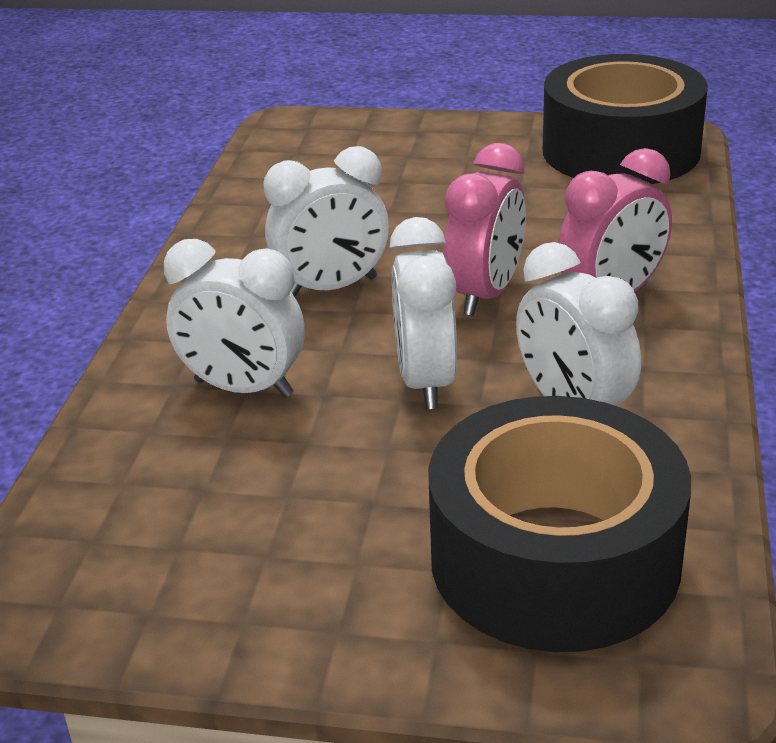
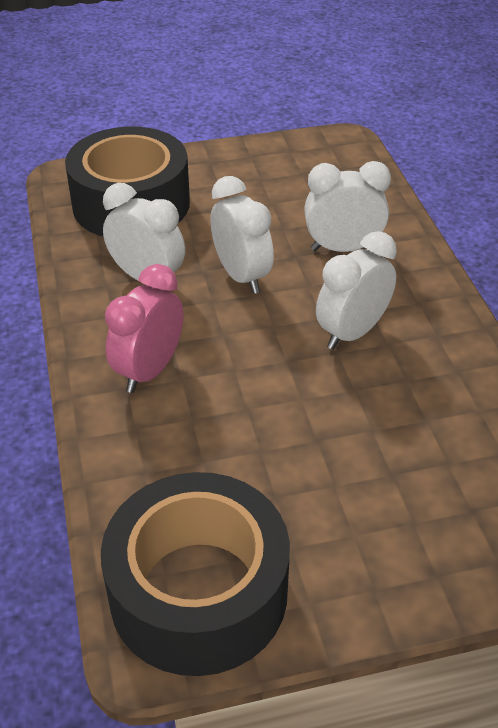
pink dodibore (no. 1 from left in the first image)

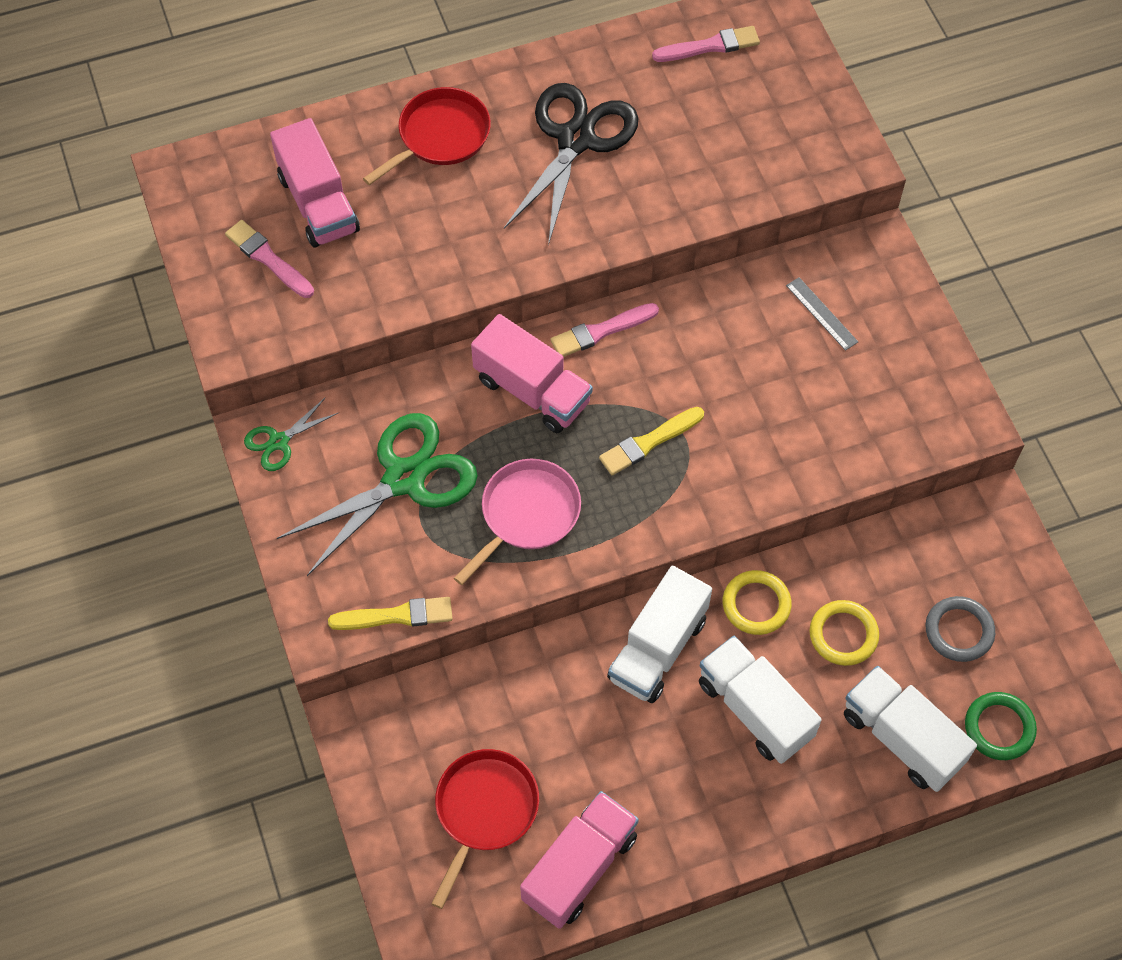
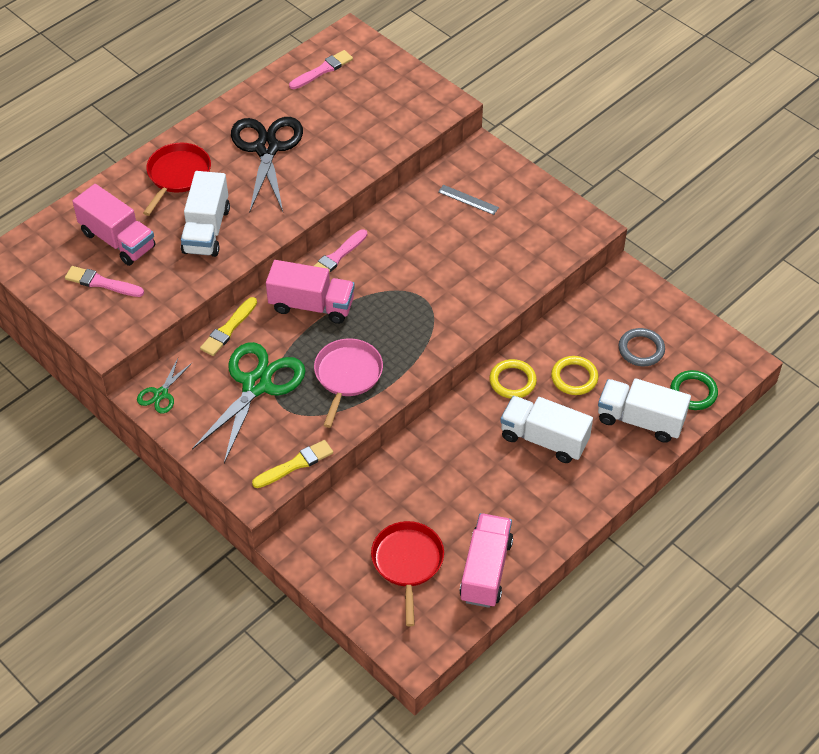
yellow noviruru (no. 1 from left)
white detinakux (no. 1 from left)

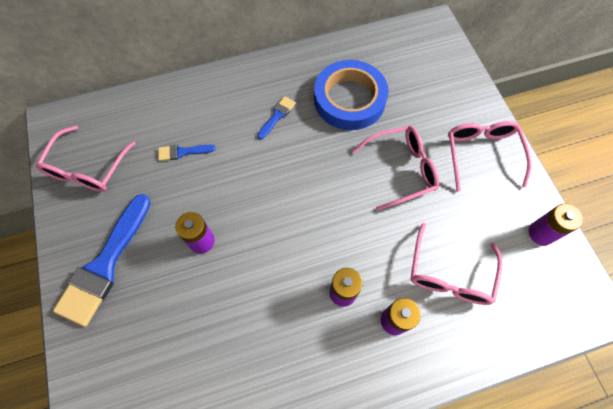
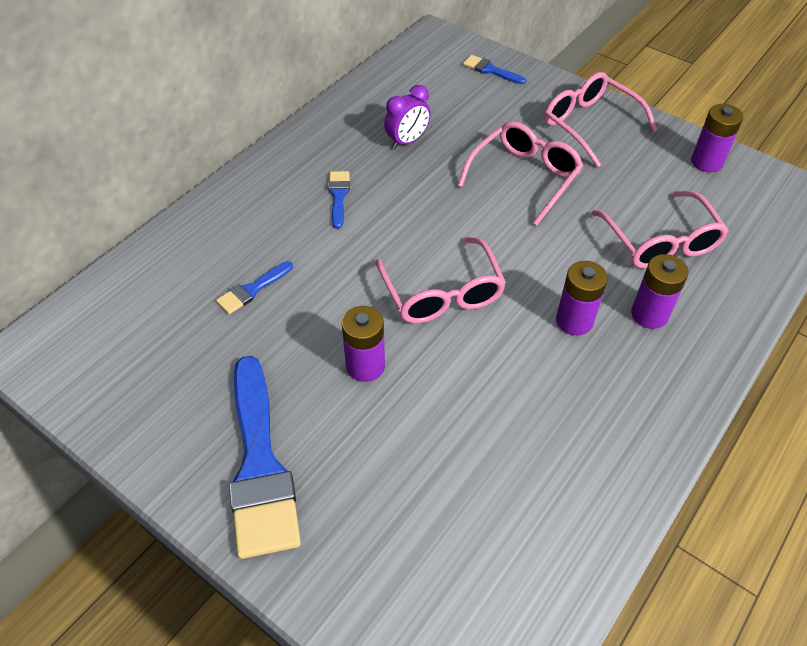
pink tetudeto (no. 1 from left)
purple dodibore
blue noviruru (no. 4 from left)

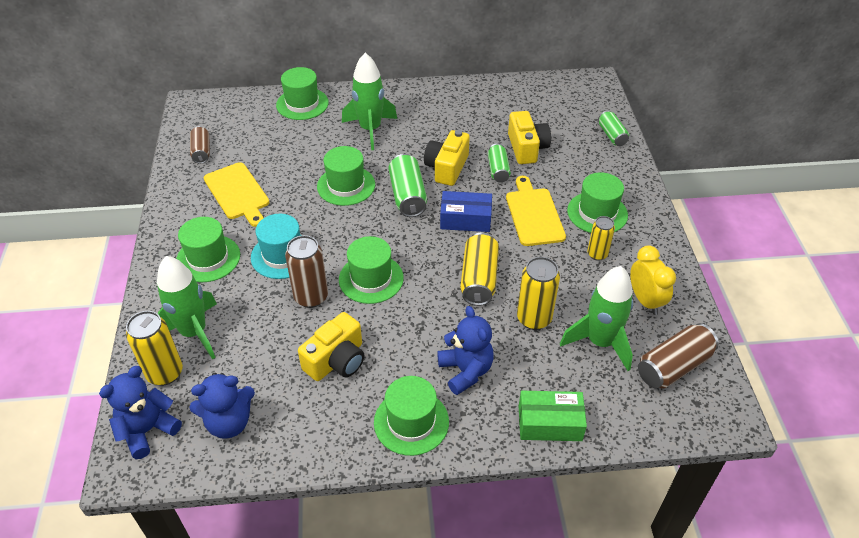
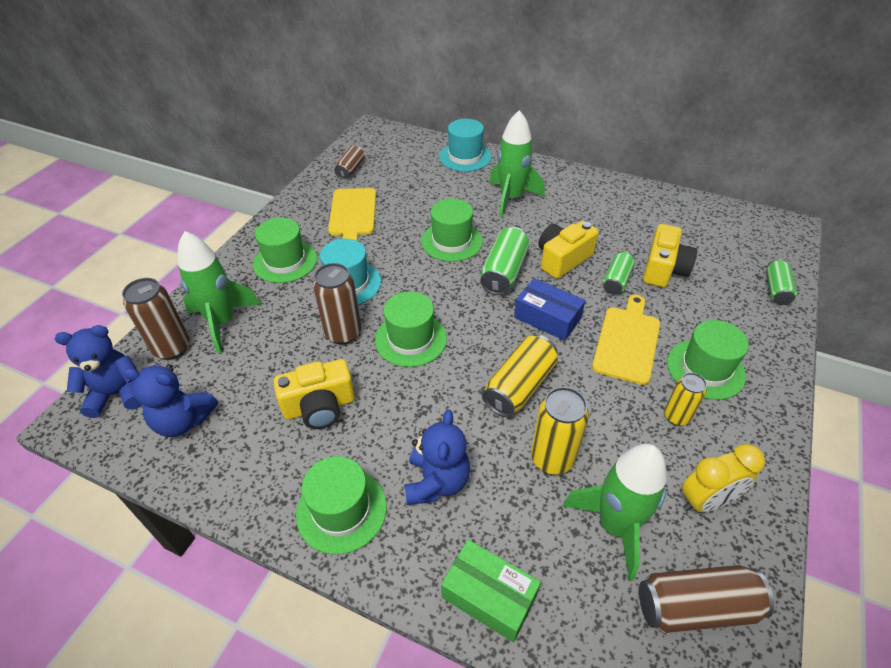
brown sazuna (no. 1 from left)
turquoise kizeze (no. 2 from left)
yellow dodibore

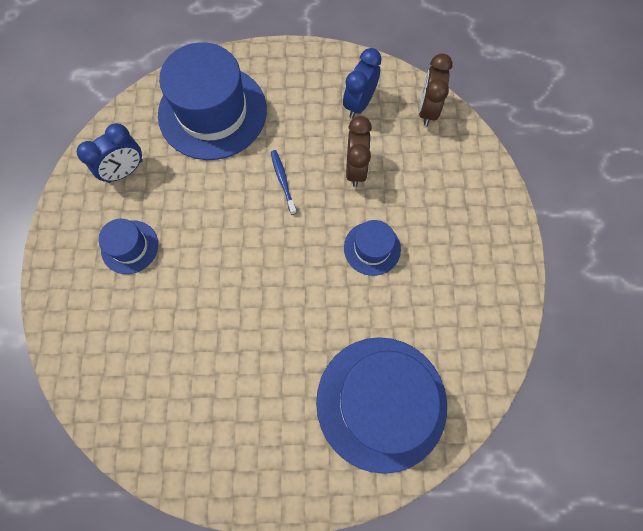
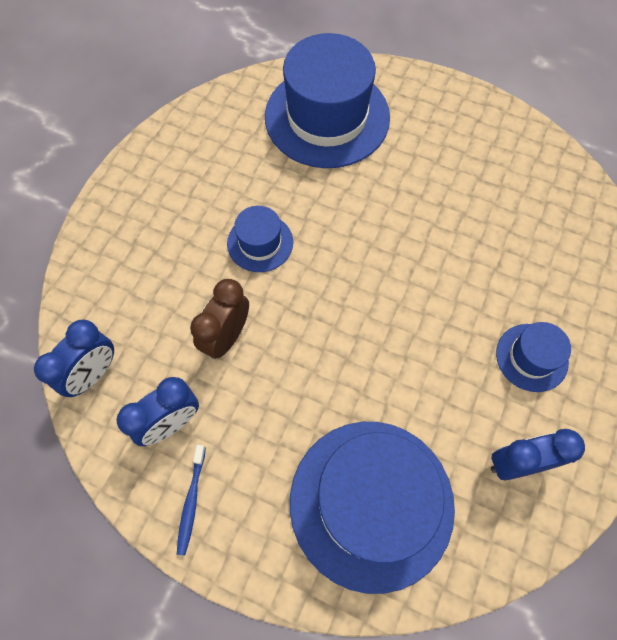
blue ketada
blue dodibore (no. 1 from left)

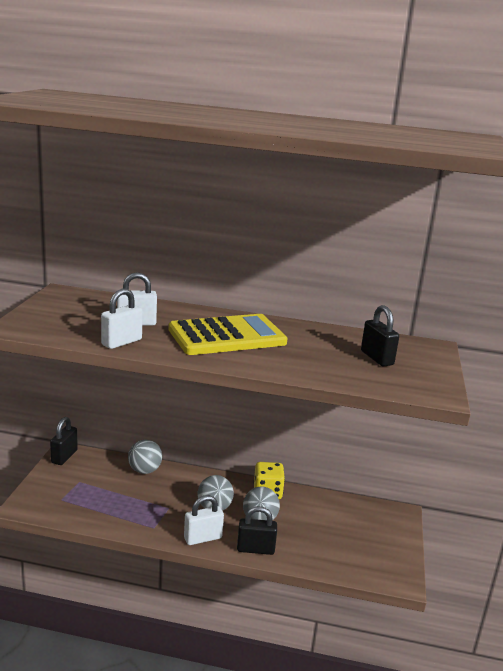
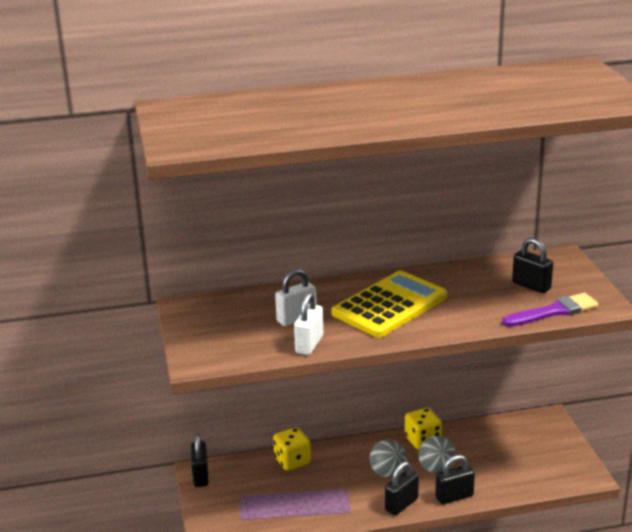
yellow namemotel (no. 1 from left)
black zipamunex (no. 2 from left)
purple noviruru

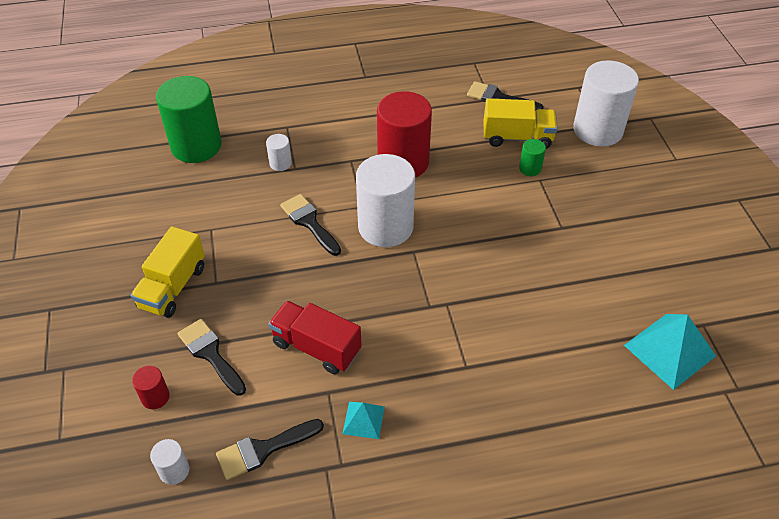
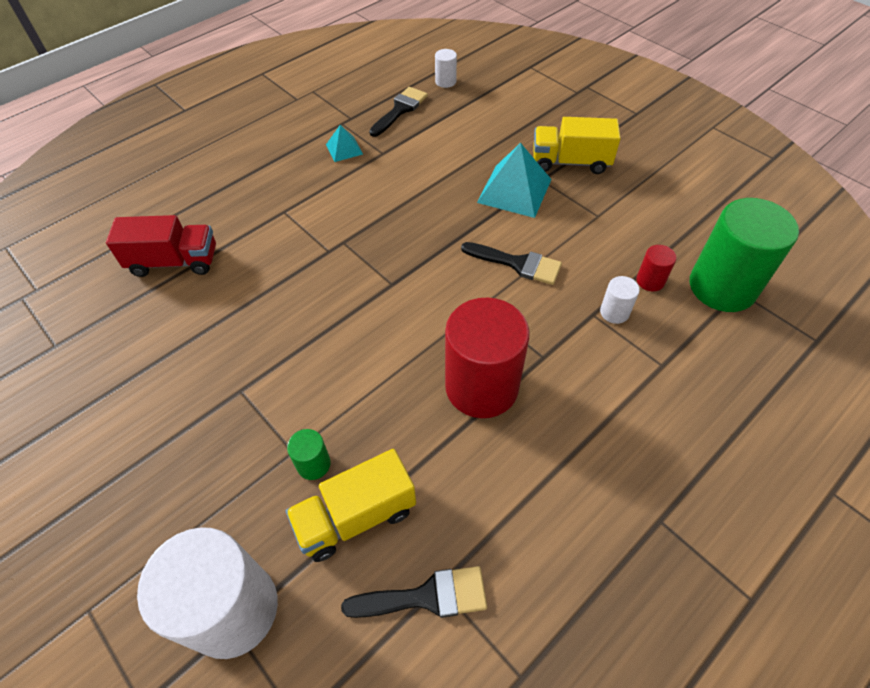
yellow detinakux (no. 2 from left)
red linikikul (no. 2 from left)
black noviruru (no. 1 from left in the first image)
red detinakux
white linikikul (no. 3 from left in the first image)
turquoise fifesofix (no. 2 from left)

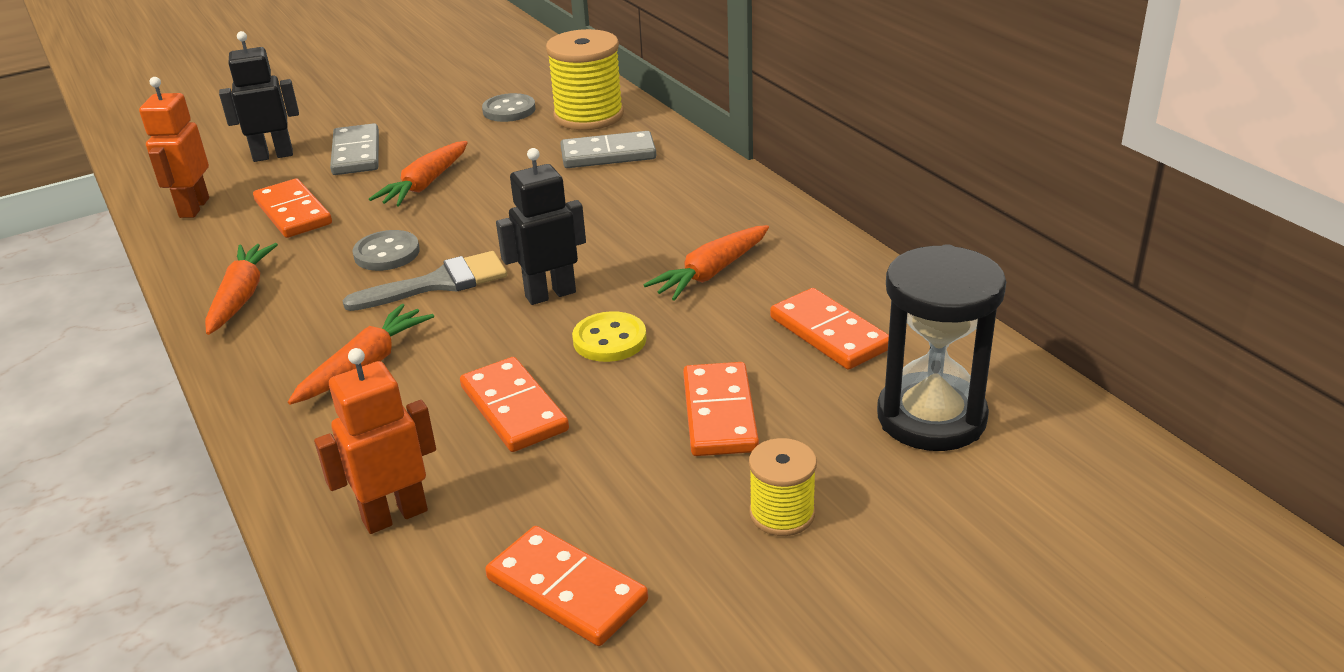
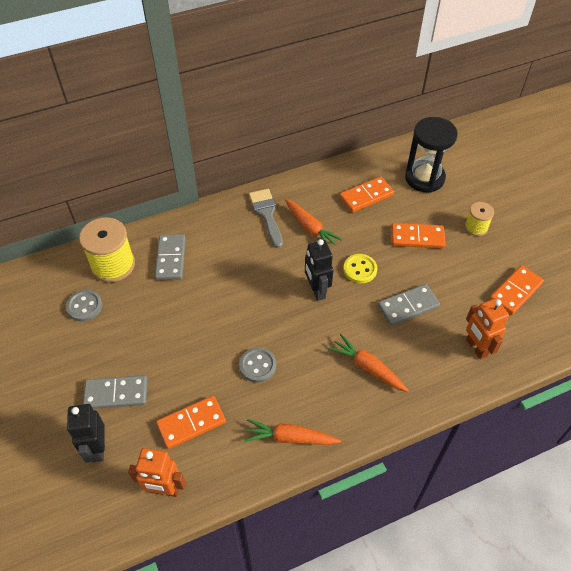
grey noviruru
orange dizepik (no. 3 from left in the first image)
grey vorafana (no. 3 from left)

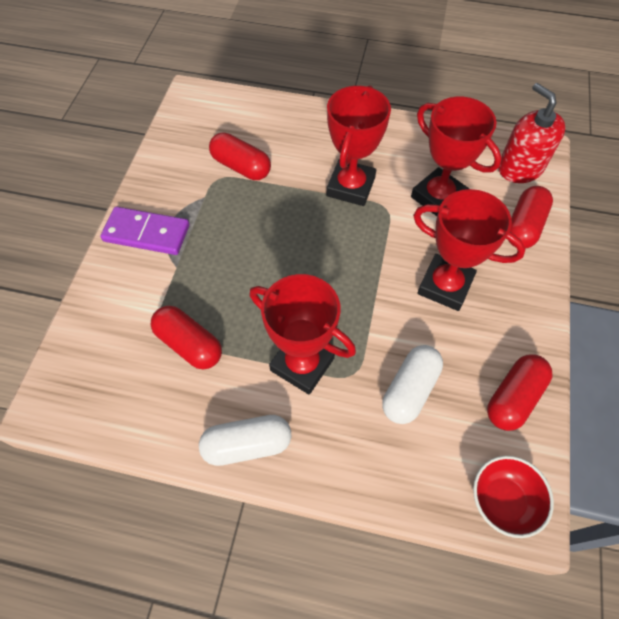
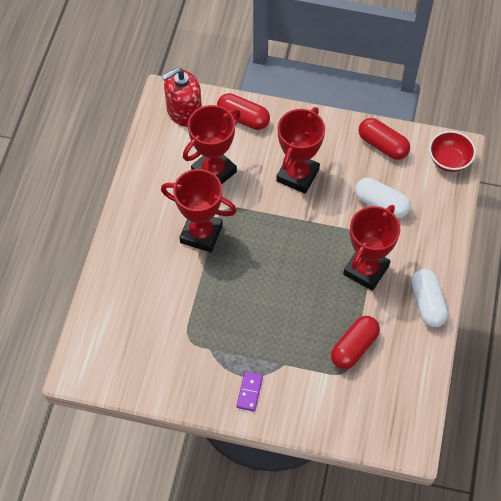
purple vorafana
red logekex (no. 2 from left in the first image)

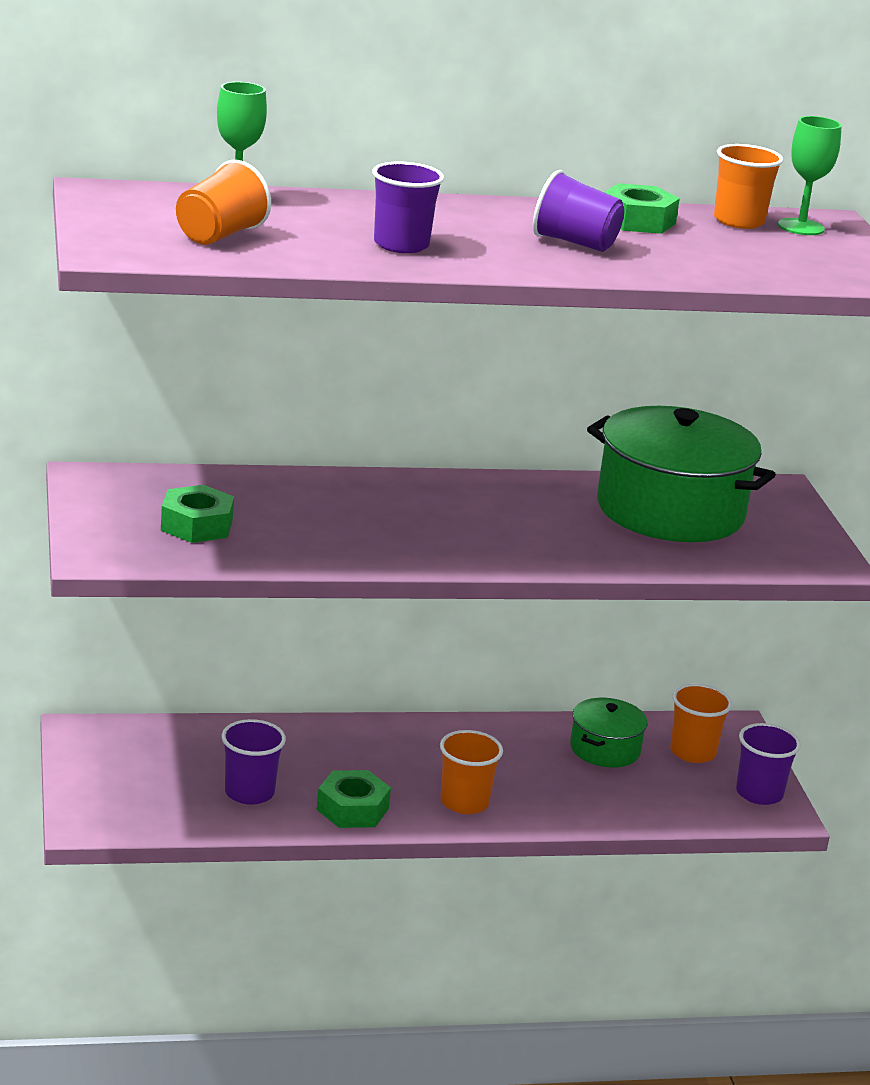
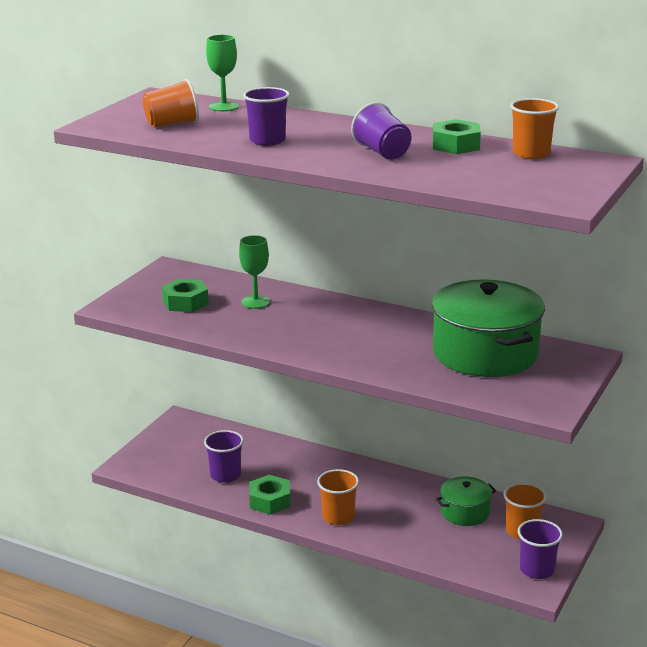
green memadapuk (no. 2 from left)

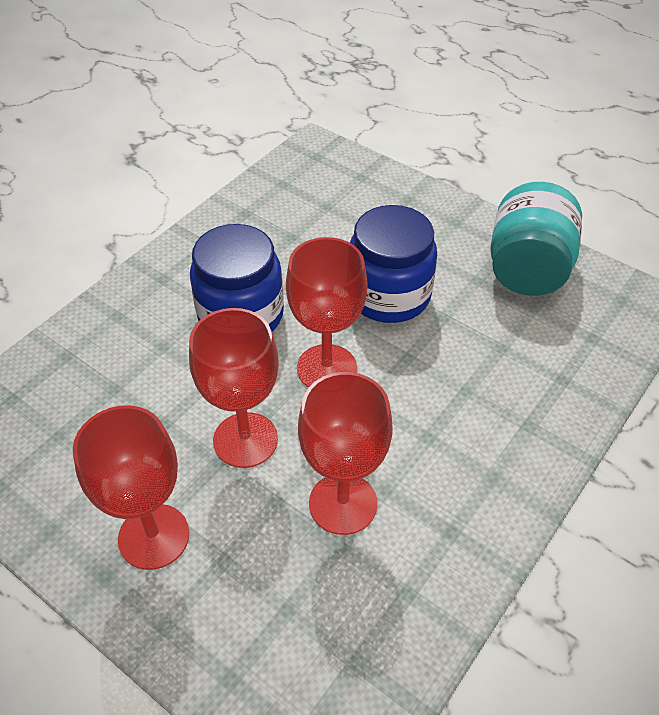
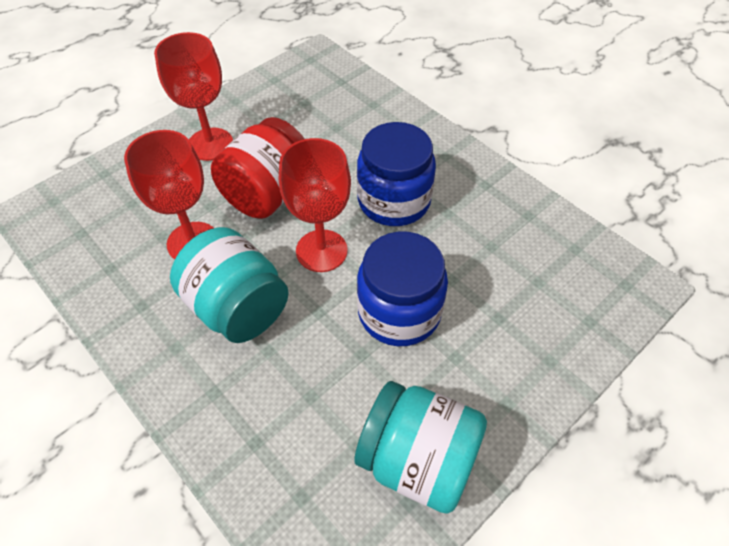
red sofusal
turquoise sofusal (no. 1 from left)

